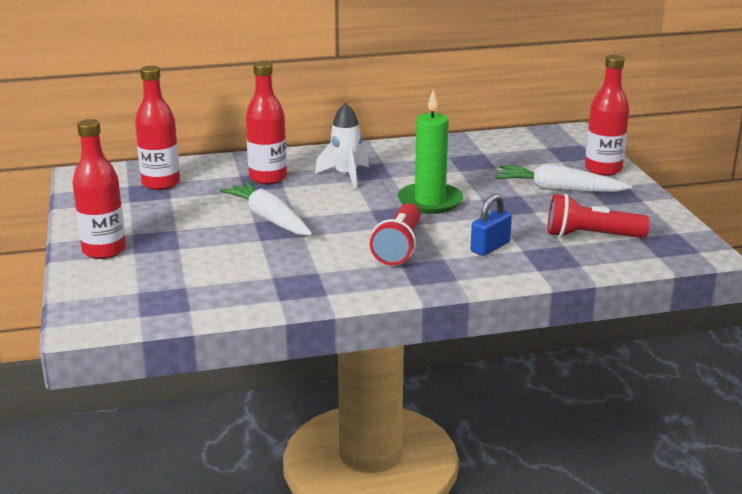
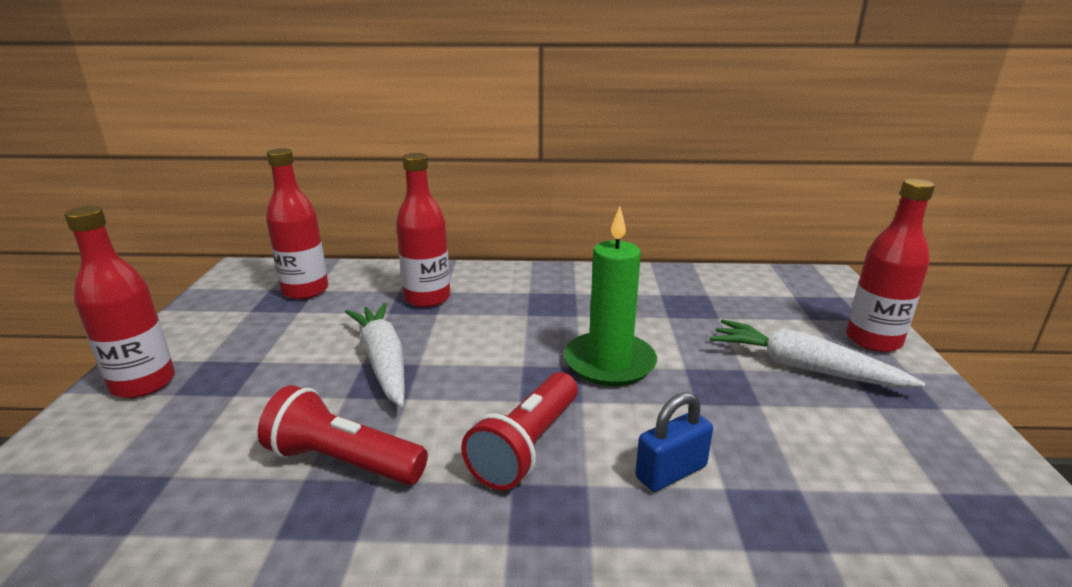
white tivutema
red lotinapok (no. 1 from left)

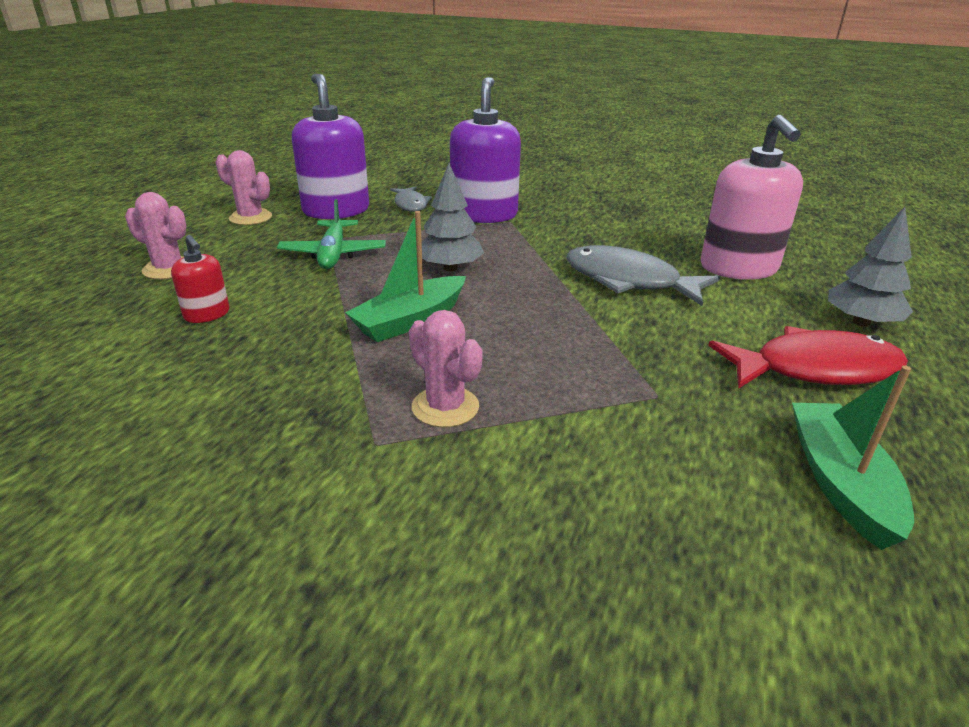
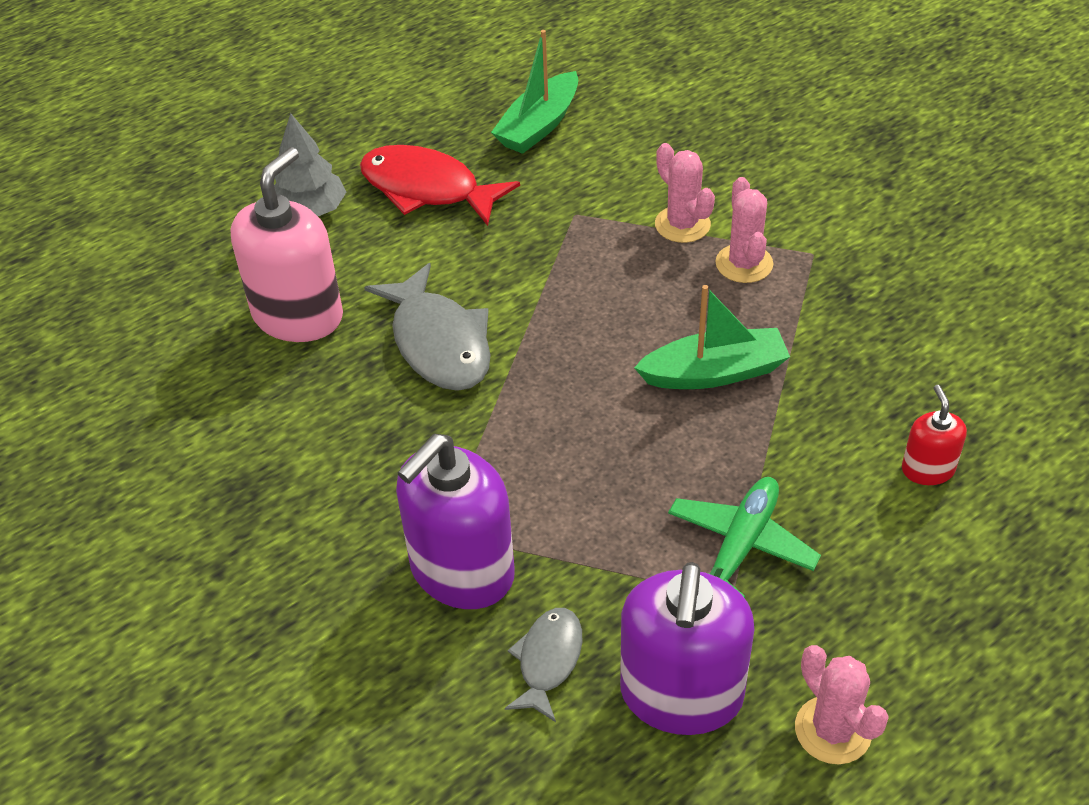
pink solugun (no. 1 from left)
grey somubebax (no. 1 from left in the first image)

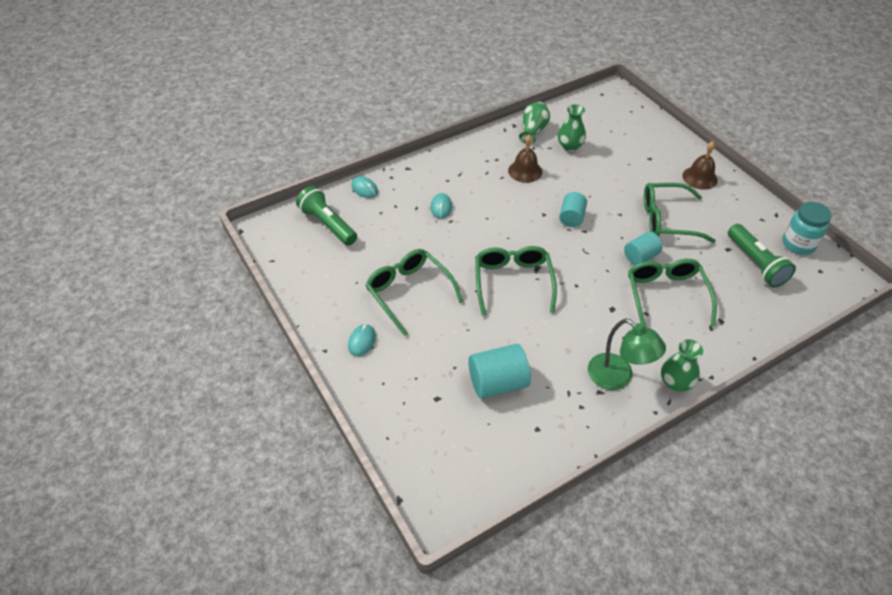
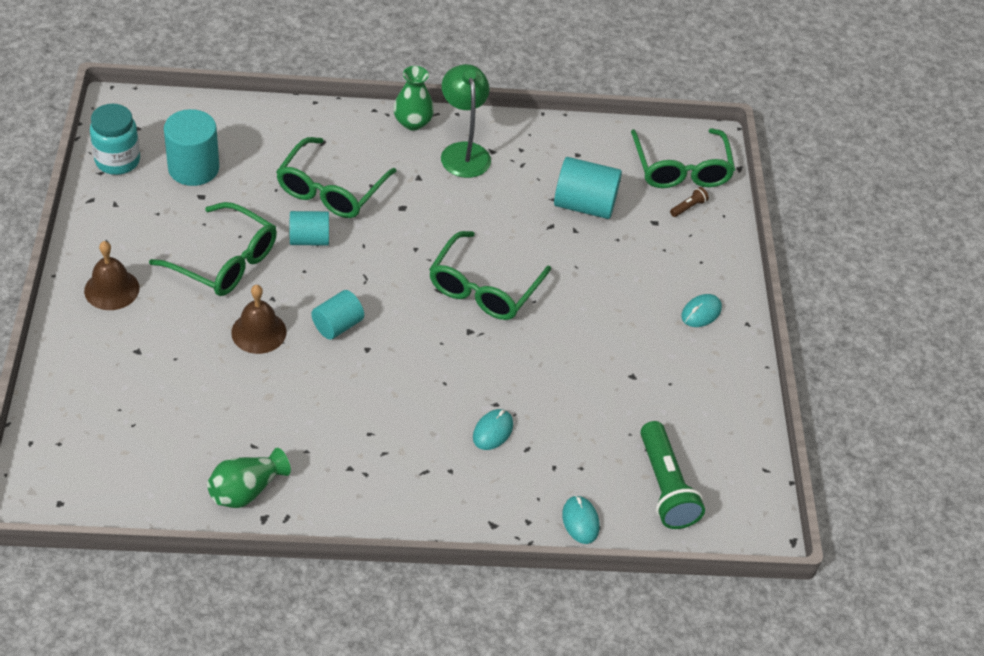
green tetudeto (no. 4 from left)
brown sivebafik (no. 2 from left)
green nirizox (no. 2 from left in the first image)
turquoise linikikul (no. 1 from left)
brown lotinapok

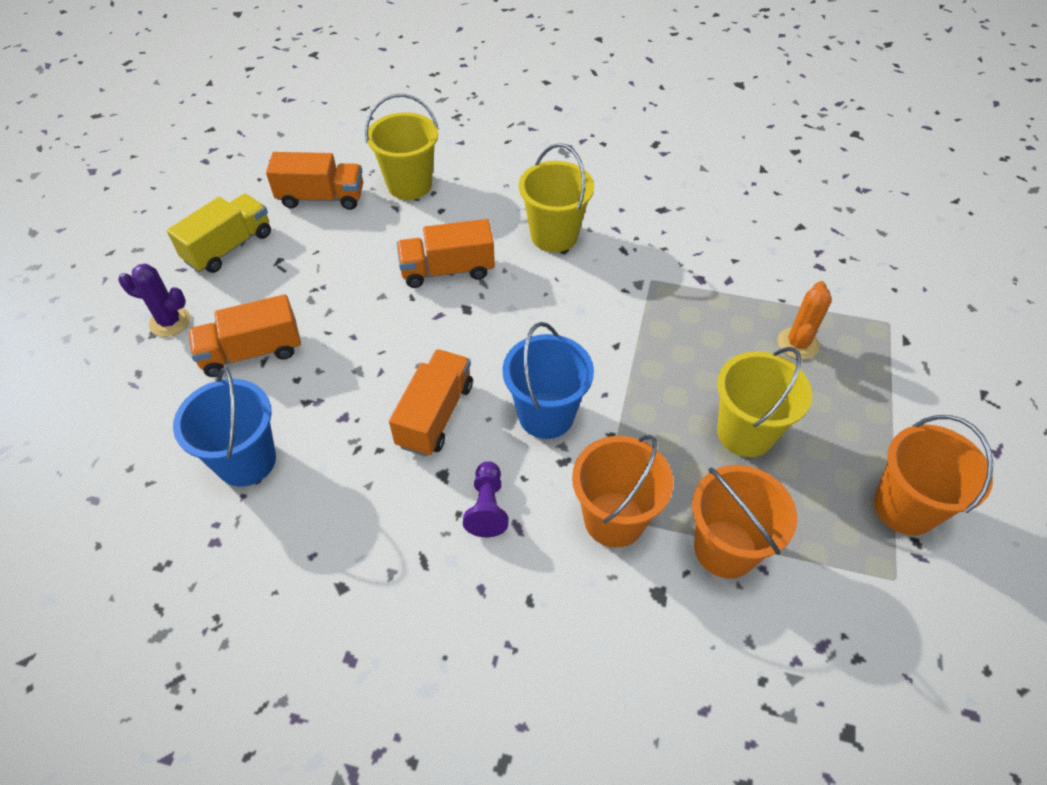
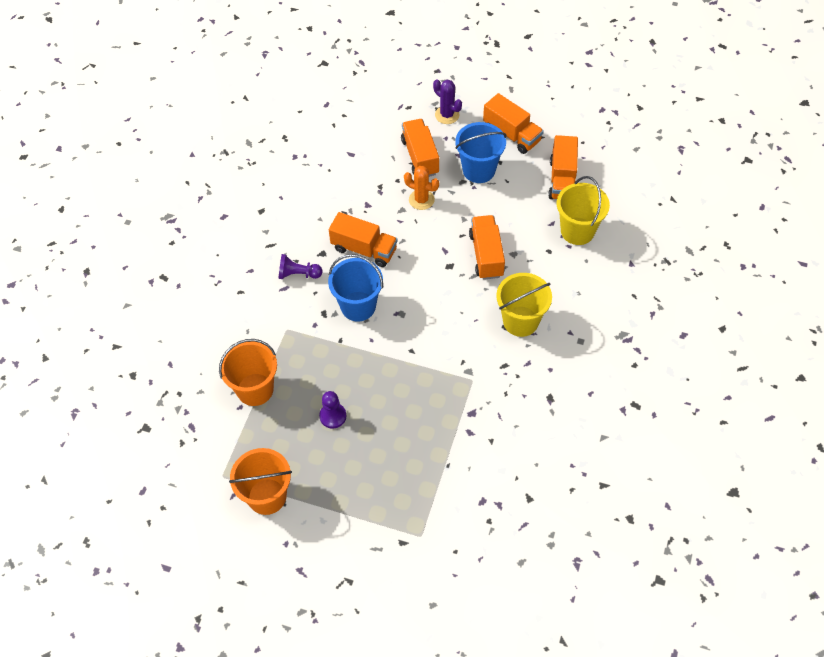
purple solugun
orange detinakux (no. 4 from left)
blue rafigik (no. 2 from left)
orange rafigik (no. 1 from left in the first image)
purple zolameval (no. 2 from left)
orange solugun

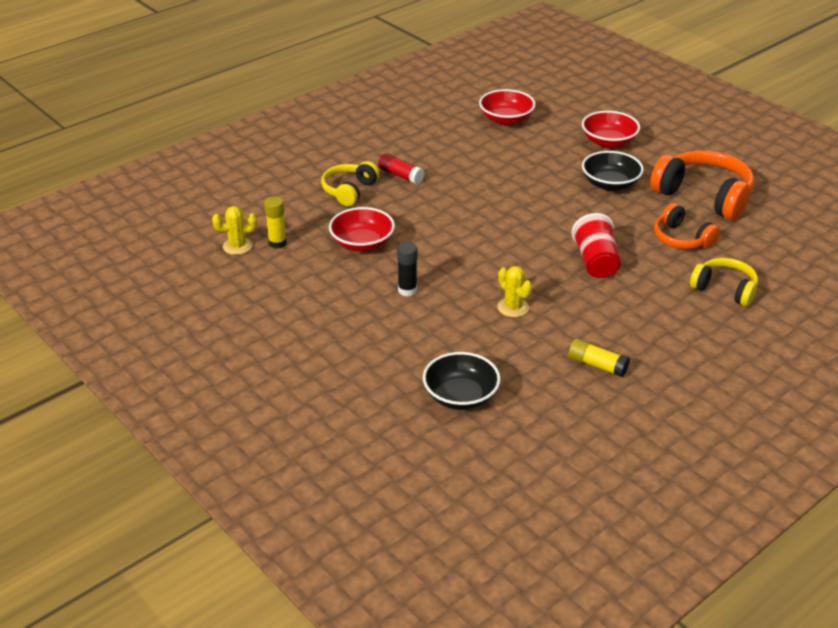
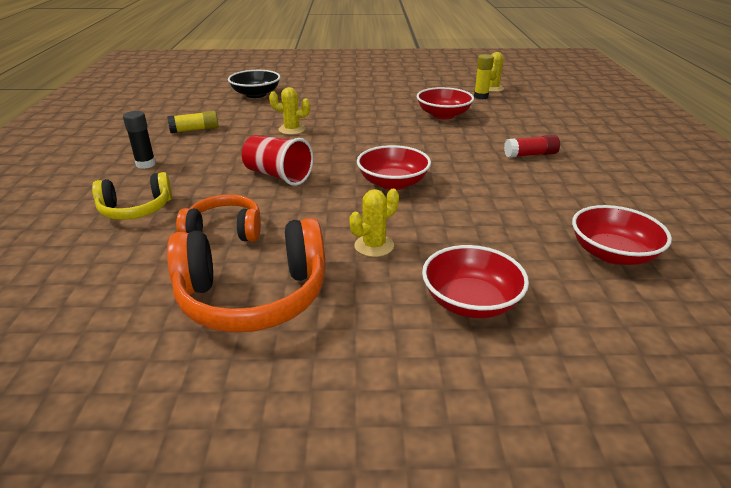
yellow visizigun (no. 1 from left in the first image)
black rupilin
yellow solugun (no. 2 from left)
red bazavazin (no. 1 from left)

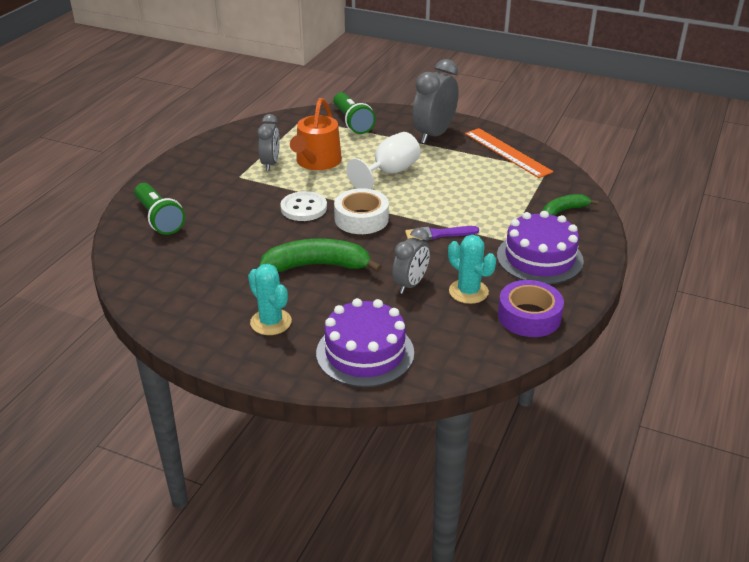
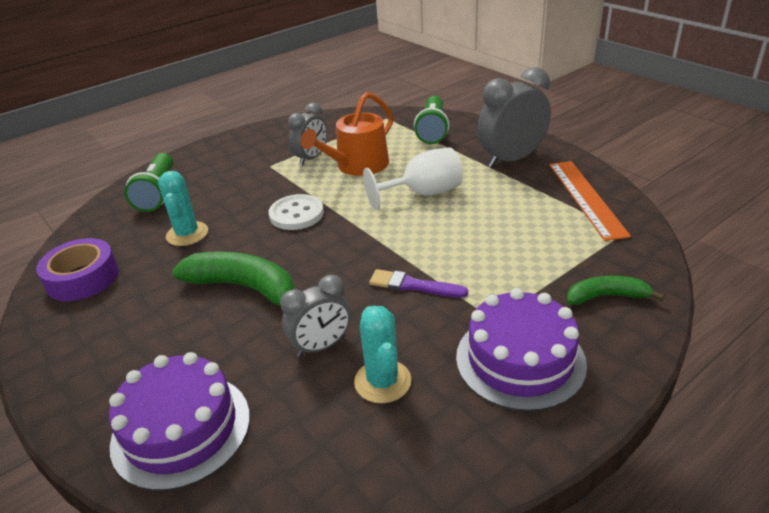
turquoise solugun (no. 1 from left)
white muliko
purple muliko

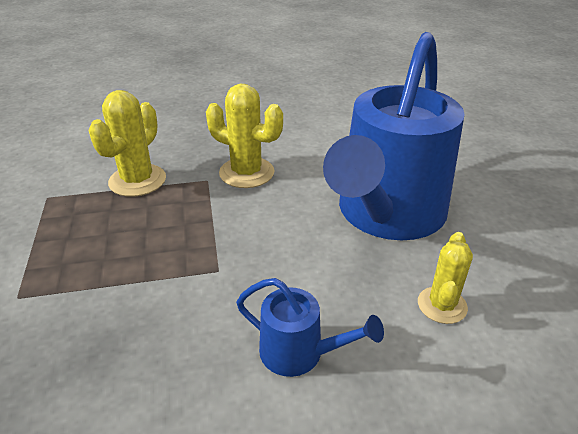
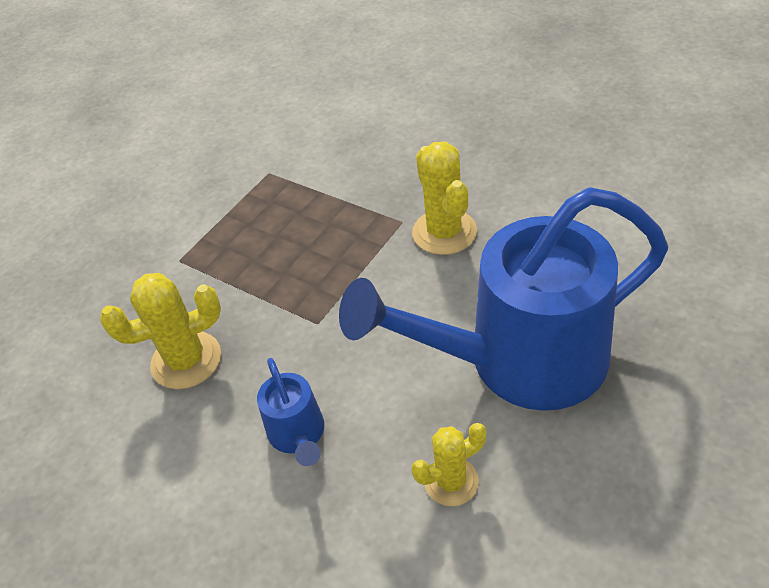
yellow solugun (no. 1 from left)

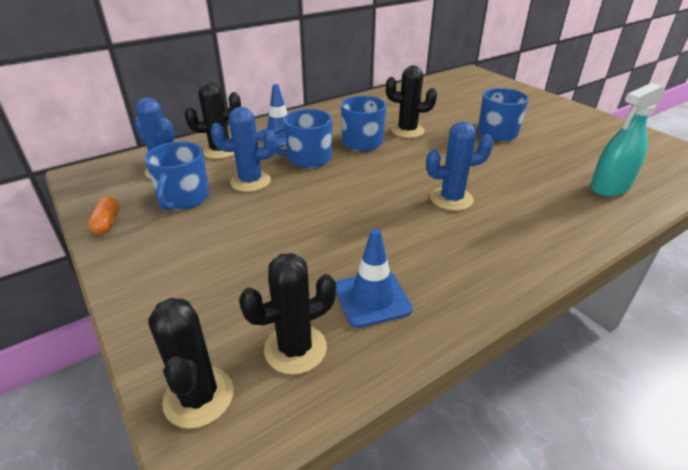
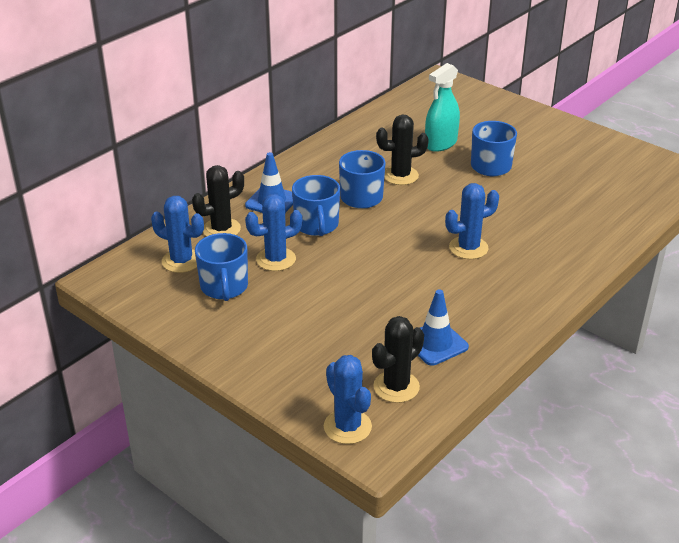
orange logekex
blue solugun (no. 3 from left)
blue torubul (no. 2 from left)
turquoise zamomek

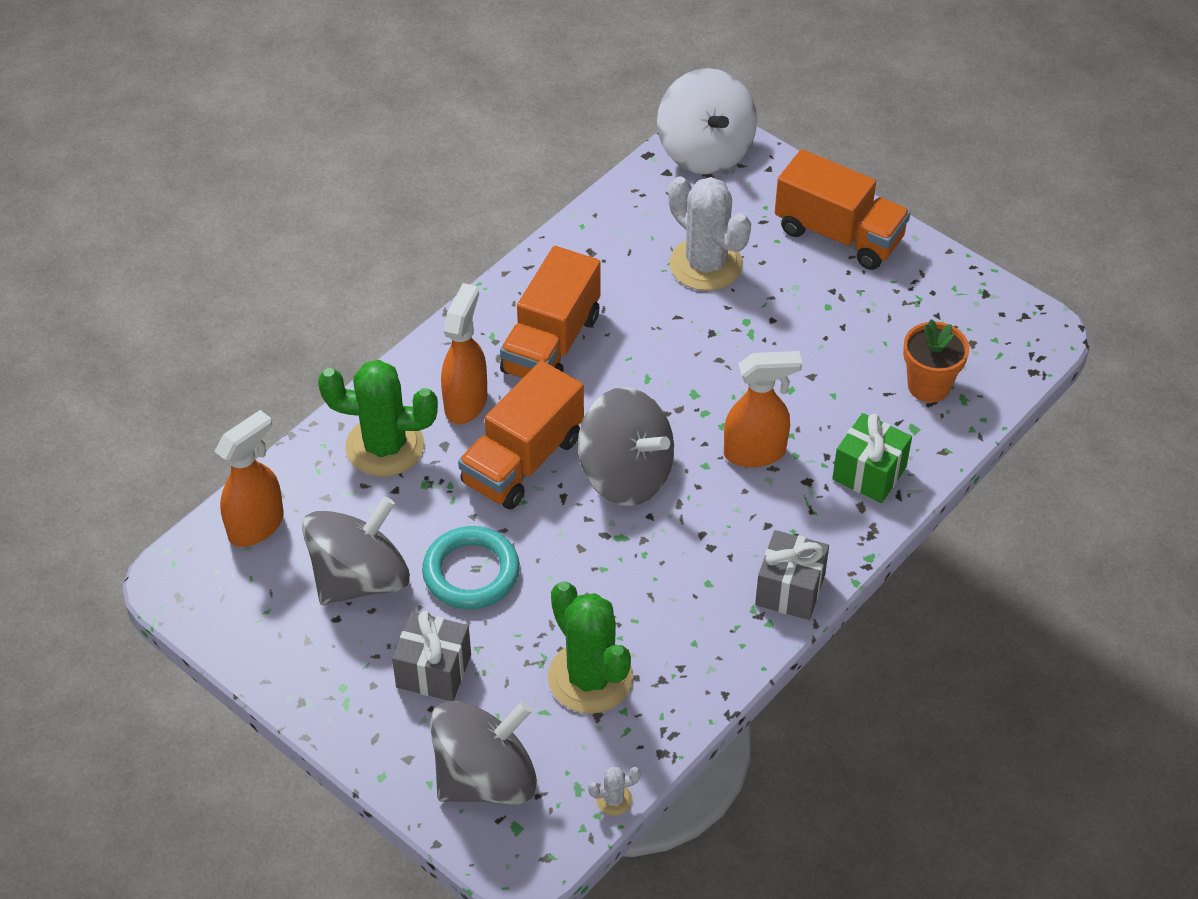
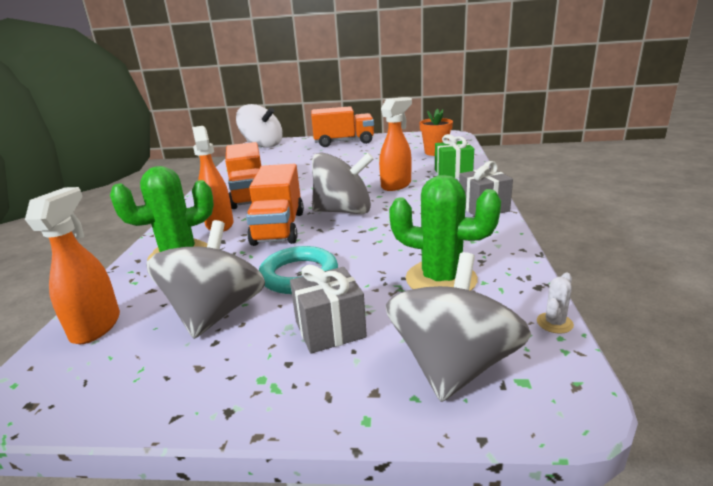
white solugun (no. 2 from left in the first image)

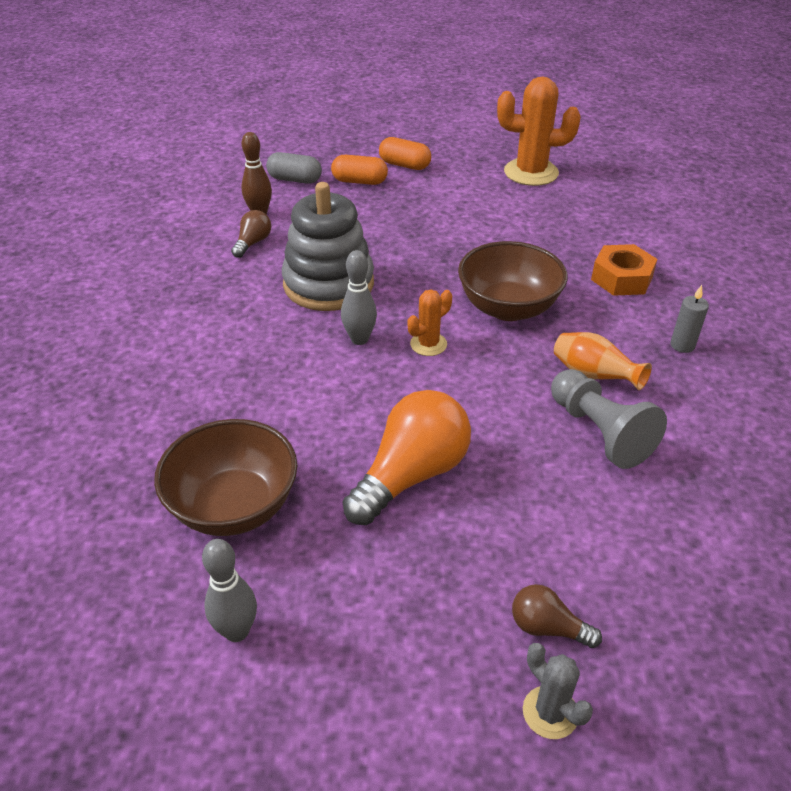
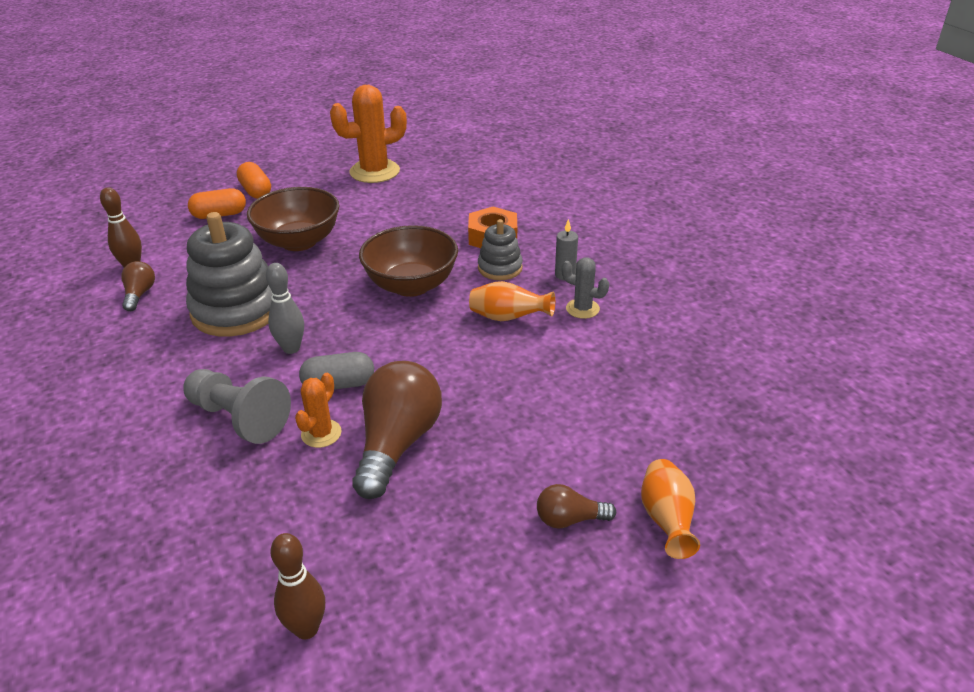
brown bazavazin (no. 1 from left)
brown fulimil (no. 2 from left)
grey logekex
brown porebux (no. 2 from left)
orange logekex (no. 2 from left)
orange solugun (no. 1 from left)
grey solugun
grey zolameval
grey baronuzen (no. 2 from left)
orange nirizox (no. 2 from left)

